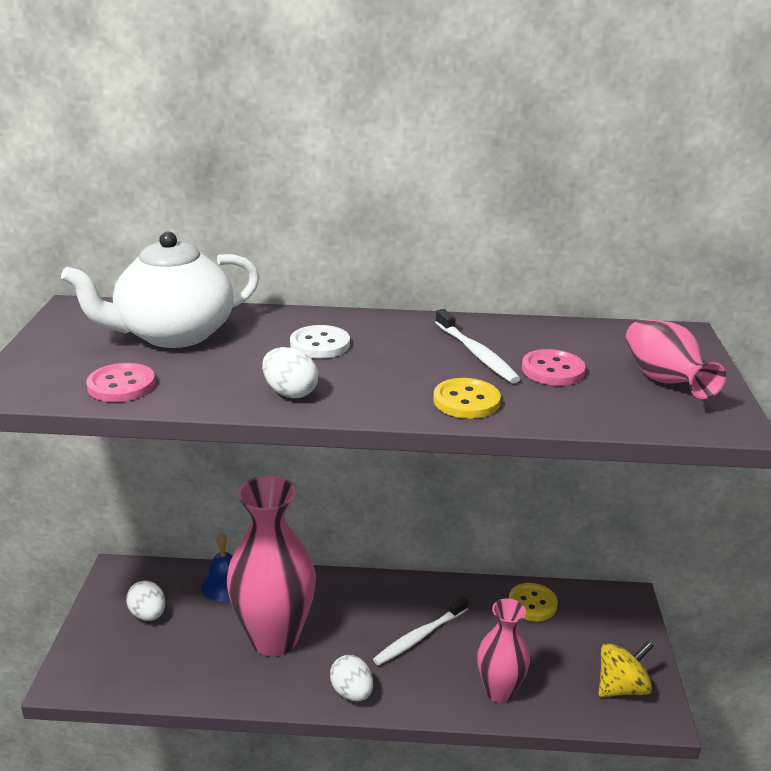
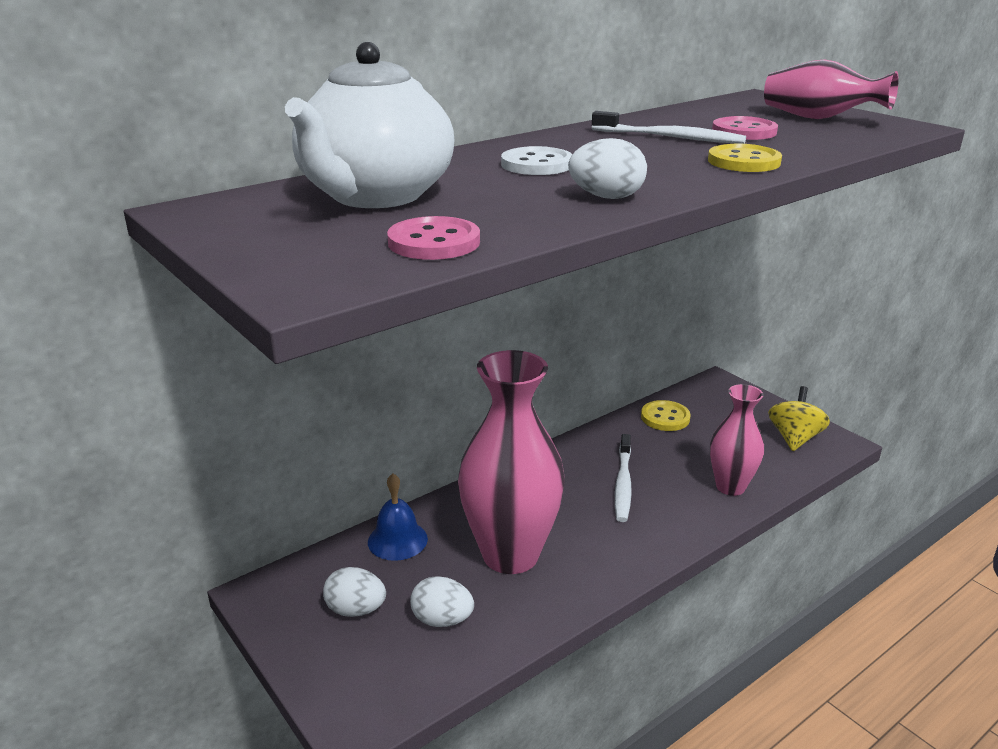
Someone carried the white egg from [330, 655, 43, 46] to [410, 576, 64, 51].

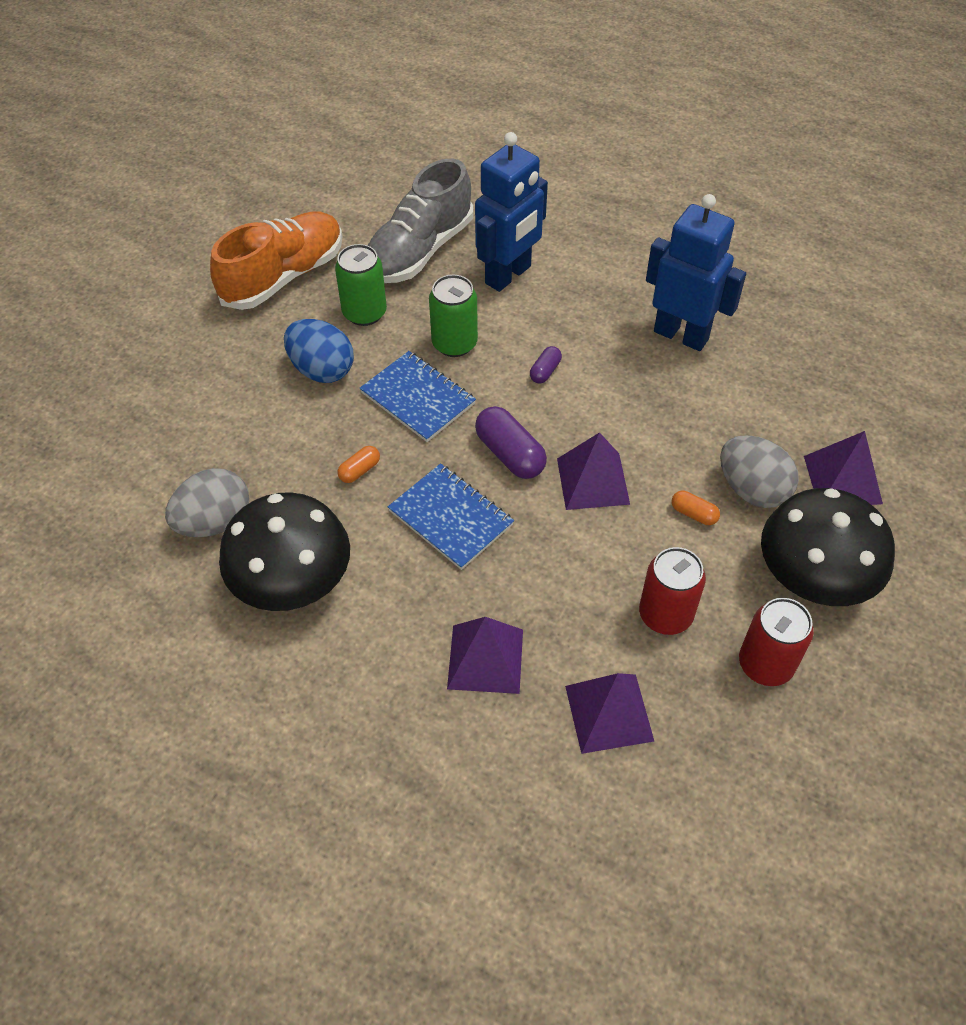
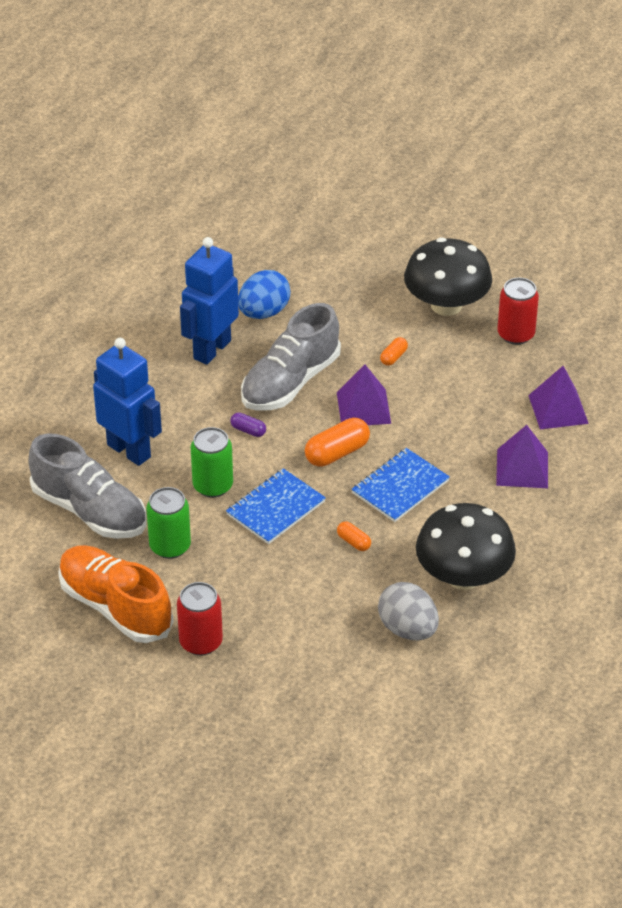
Someone carried the blue egg from [284, 319, 70, 64] to [238, 270, 53, 49].
Someone repainted the purple capsule at [475, 406, 72, 73], which became the orange capsule at [305, 418, 65, 49].
Someone took away the purple pyramid at [804, 431, 79, 74].
Someone took away the grey egg at [720, 435, 79, 73].
Someone carried the red can from [639, 547, 67, 88] to [177, 582, 46, 74].
Someone put down the grey shoe at [241, 303, 100, 108].

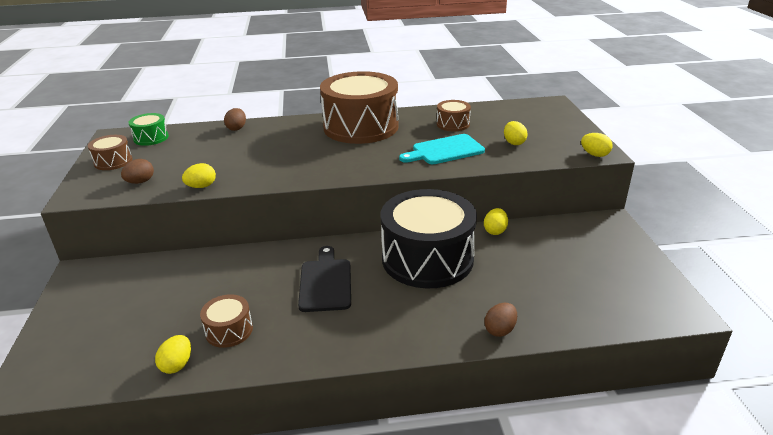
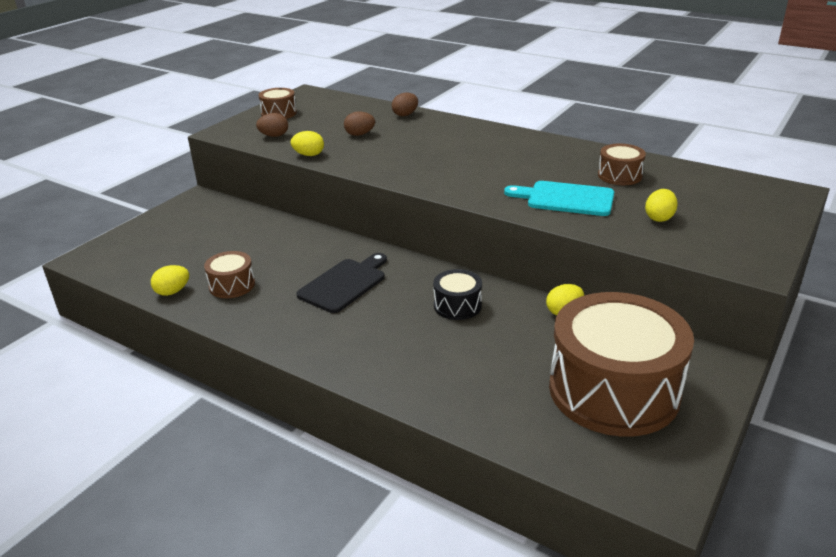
Someone carried the brown drum from [320, 71, 79, 73] to [549, 292, 145, 145].
Someone took away the green drum at [128, 113, 41, 33].
Someone took away the yellow egg at [581, 133, 32, 24].
Someone scaled the black drum at [381, 189, 96, 99] by 0.44.
Someone carried the brown egg from [484, 303, 33, 34] to [344, 112, 31, 24].

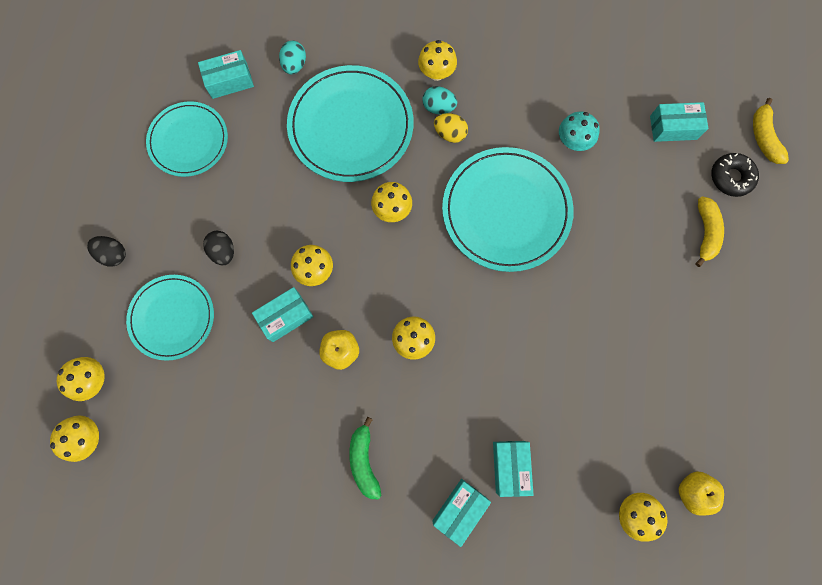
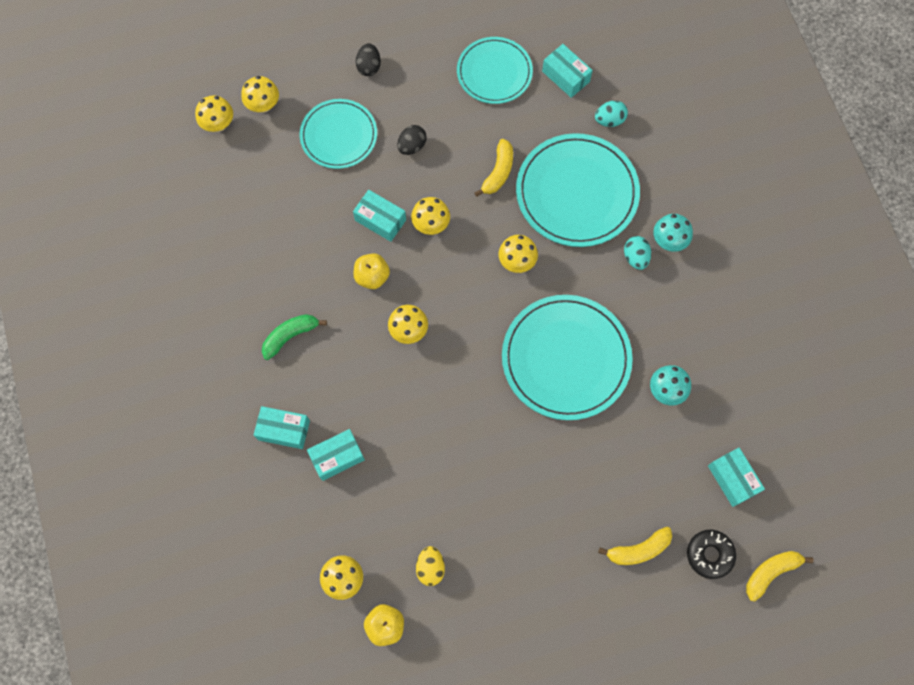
Someone repainted the yellow mushroom at [418, 40, 39, 41], which became the turquoise mushroom at [653, 214, 40, 38].
Someone carried the yellow egg from [434, 113, 34, 30] to [416, 546, 29, 40].
Someone put down the yellow banana at [474, 139, 39, 58].

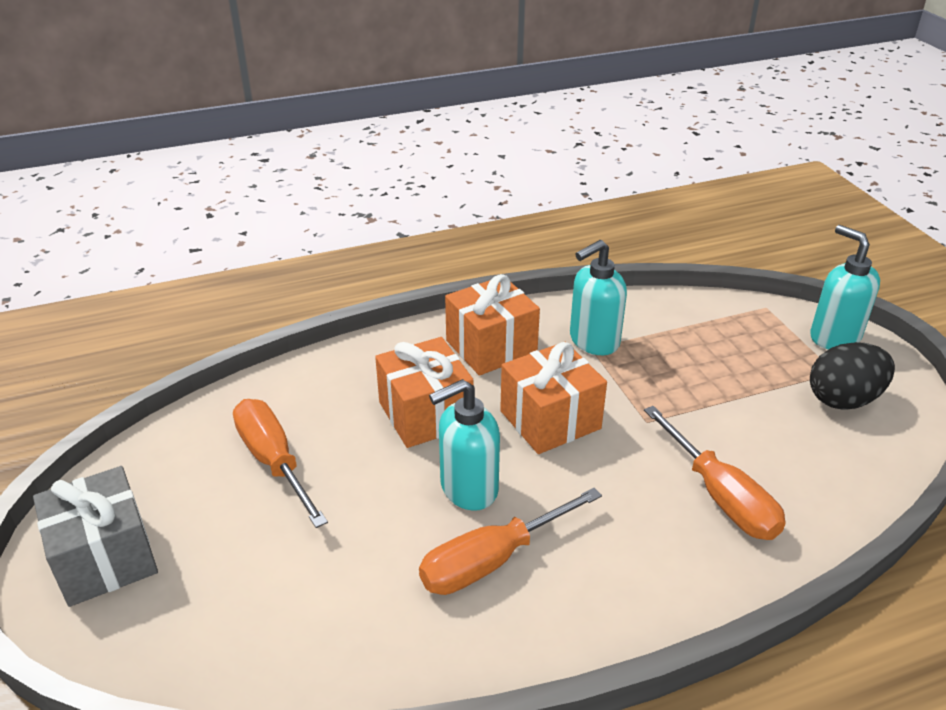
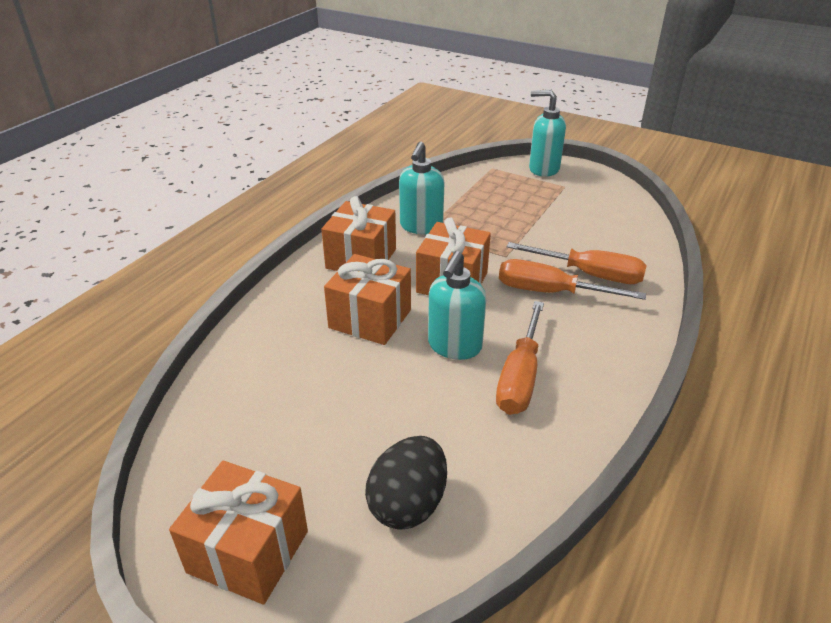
Someone carried the black egg from [810, 342, 85, 68] to [365, 436, 82, 94].
Someone carried the orange screwdriver from [233, 399, 95, 129] to [499, 259, 147, 41].
Someone repainted the grey gift at [33, 466, 125, 141], which became the orange gift at [169, 461, 139, 144].

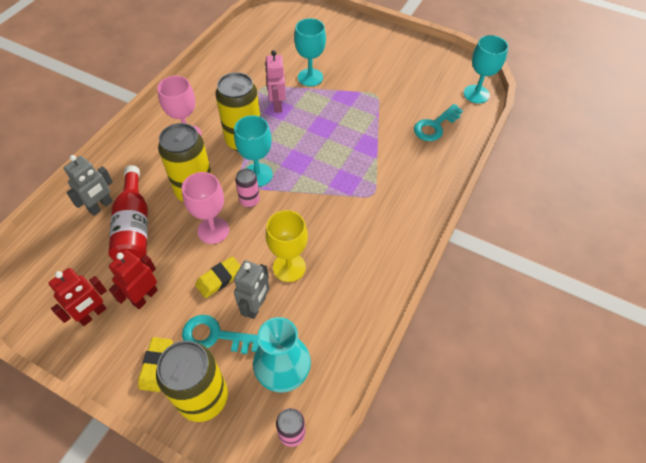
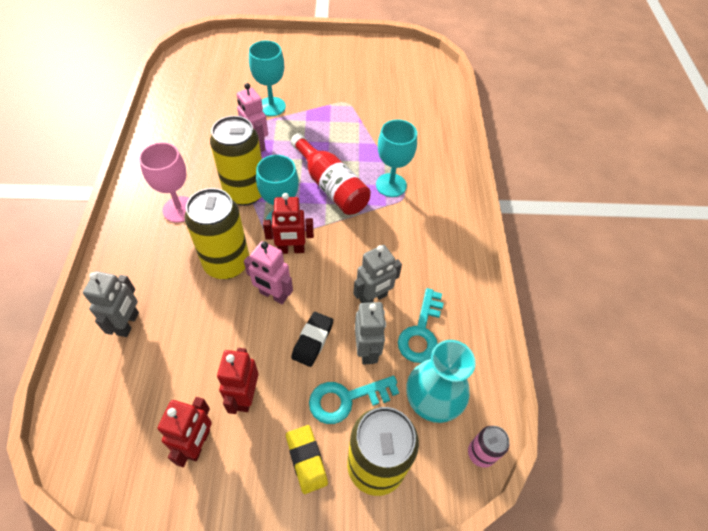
Someone carried the turquoise goblet from [464, 35, 44, 69] to [376, 119, 41, 78].
Someone carried the turquoise key from [414, 104, 49, 37] to [398, 288, 46, 75].
Someone carried the red bottle from [108, 165, 40, 95] to [290, 133, 81, 82].
Someone swapped the pink can at [235, 169, 25, 38] for the red robot at [263, 193, 51, 61].
Someone swapped the pink goblet at [182, 172, 47, 72] for the pink robot at [244, 241, 49, 63].
Someone swapped the yellow goblet at [266, 210, 42, 72] for the grey robot at [353, 245, 49, 58].
Someone repainted the yellow eraser at [195, 256, 46, 42], which became the black eraser at [291, 312, 42, 55].

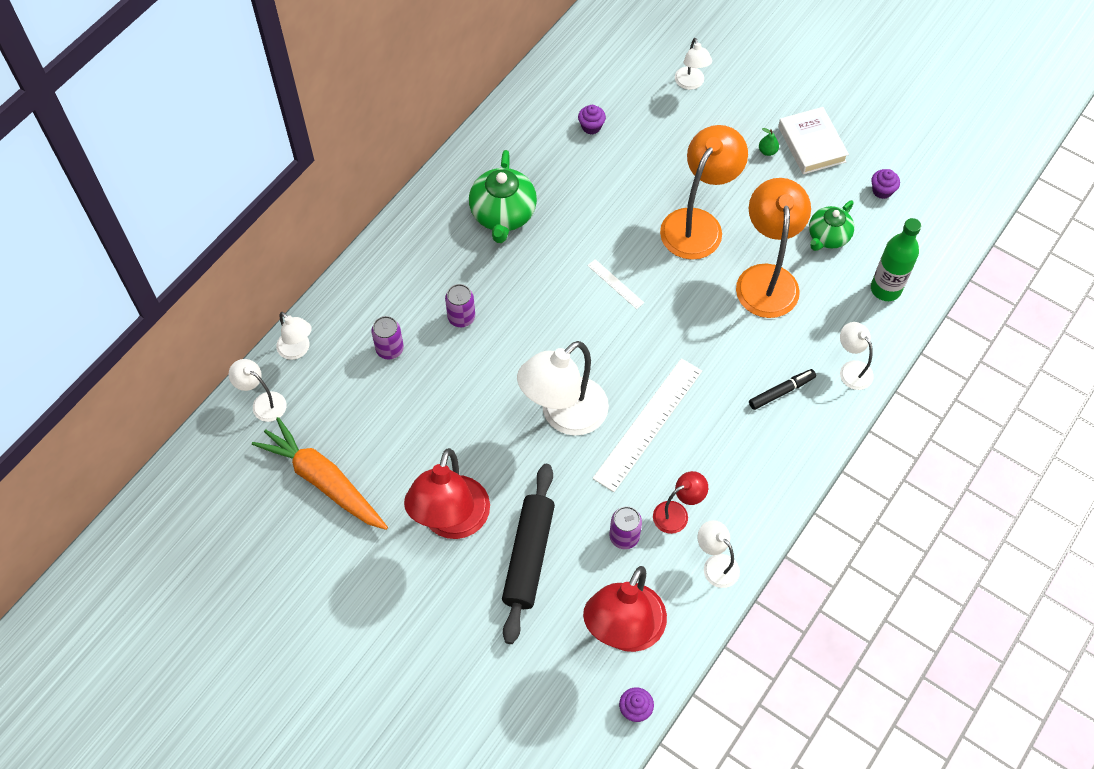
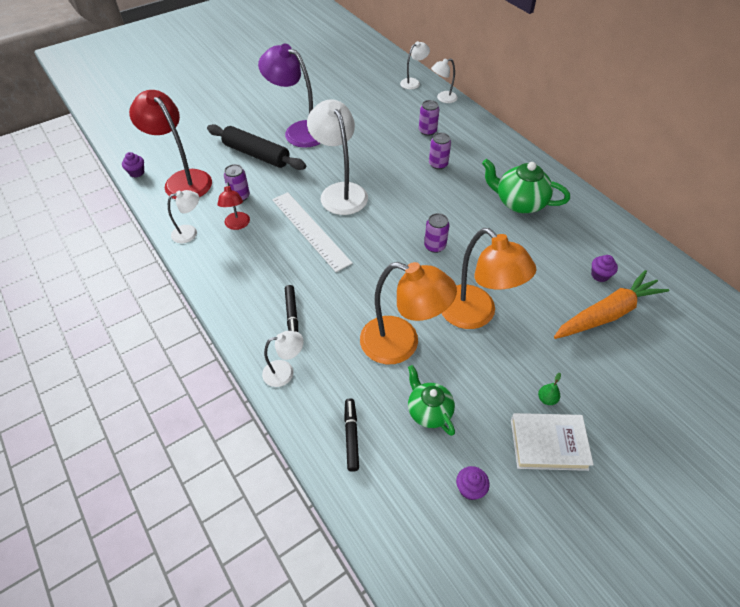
Someone took away the white lamp at [675, 38, 37, 52].
Someone swapped the green bottle at [871, 218, 50, 83] for the black marker at [344, 398, 15, 74].
Someone swapped the white ruler at [587, 259, 57, 50] for the purple can at [424, 213, 26, 40].
Someone carried the orange carrot from [252, 417, 136, 113] to [554, 270, 115, 69].
Someone repainted the red lamp at [404, 448, 86, 91], which became the purple lamp at [258, 44, 63, 104].

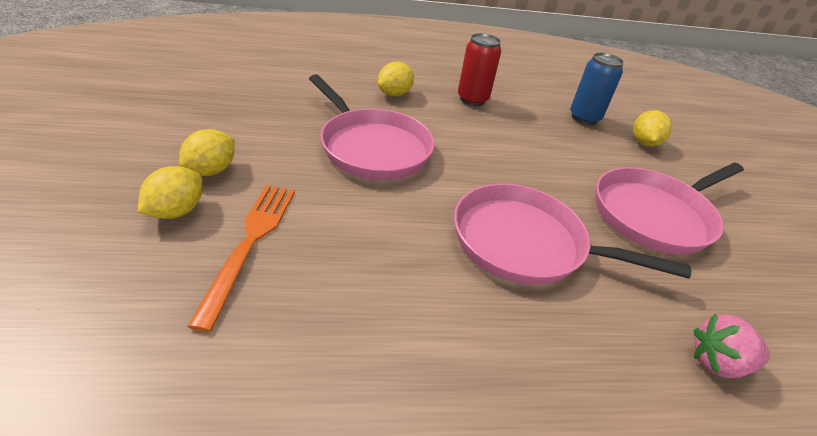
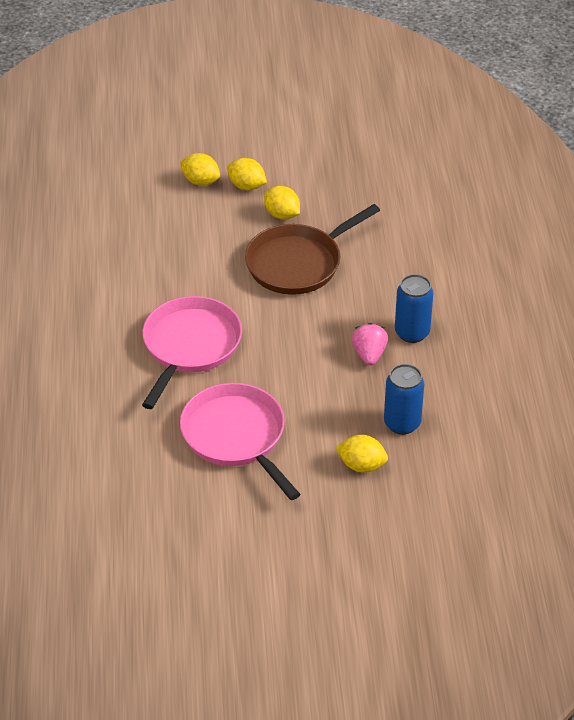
Someone repainted the red can at [458, 33, 43, 73], which became the blue can at [395, 274, 38, 69].
Someone carried the yellow lemon from [378, 62, 36, 34] to [264, 186, 36, 33].
Someone repainted the pink pan at [309, 74, 126, 106], which became the brown pan at [245, 204, 135, 91].
Someone took away the orange fork at [187, 185, 108, 147].
Someone carried the pink strawberry from [694, 314, 76, 64] to [351, 323, 37, 43].

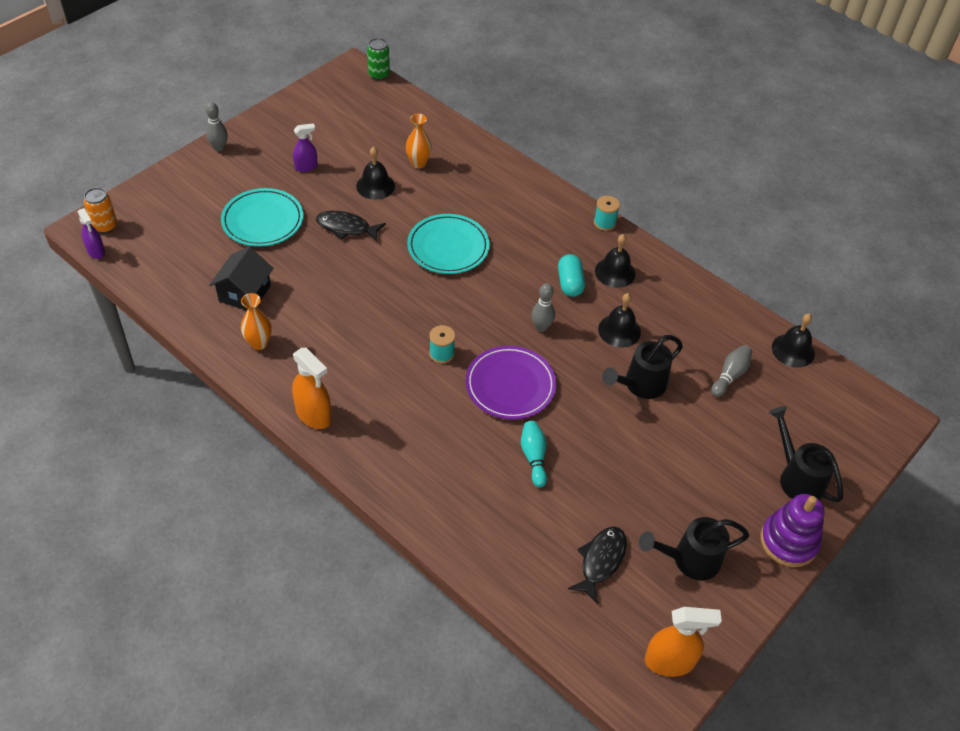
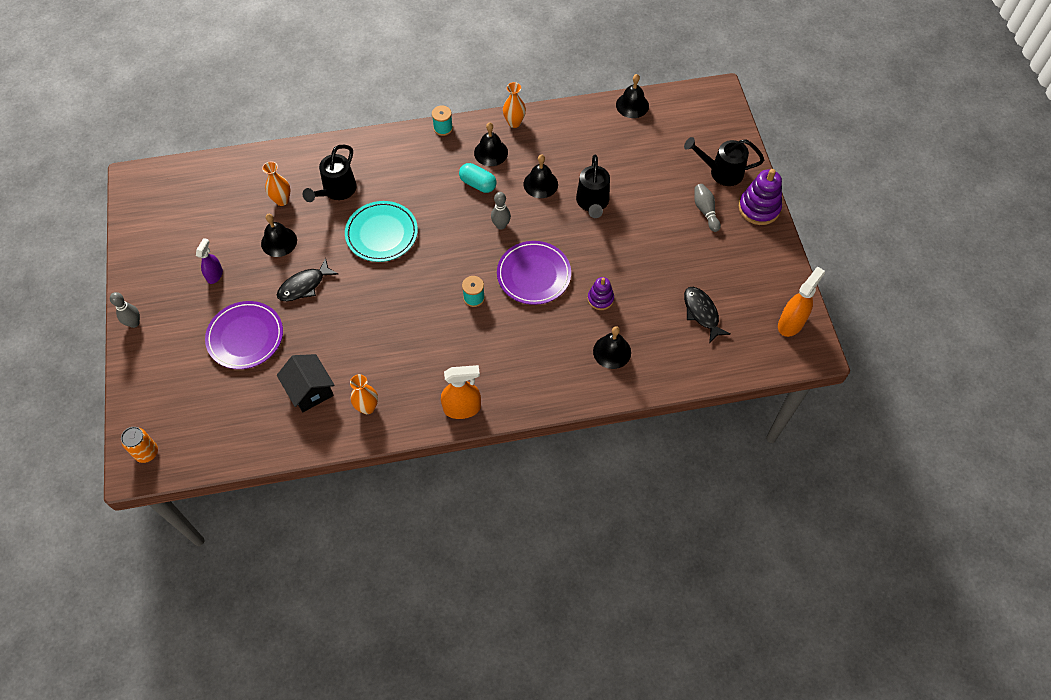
Someone took away the green can at [367, 38, 23, 42].
Someone repainted the turquoise plate at [221, 188, 82, 59], which became the purple plate at [205, 301, 78, 68].
Someone took away the purple spray bottle at [78, 208, 27, 51].
Someone carried the grey bowling pin from [711, 345, 41, 52] to [694, 184, 27, 48].
Someone swapped the turquoise bowling pin at [521, 421, 26, 66] for the purple stacking toy at [588, 277, 26, 33].
Someone carried the black watering can from [639, 517, 110, 63] to [303, 145, 54, 57].
Someone put down the orange vase at [503, 82, 23, 46].
Someone put down the black bell at [593, 326, 38, 43].

